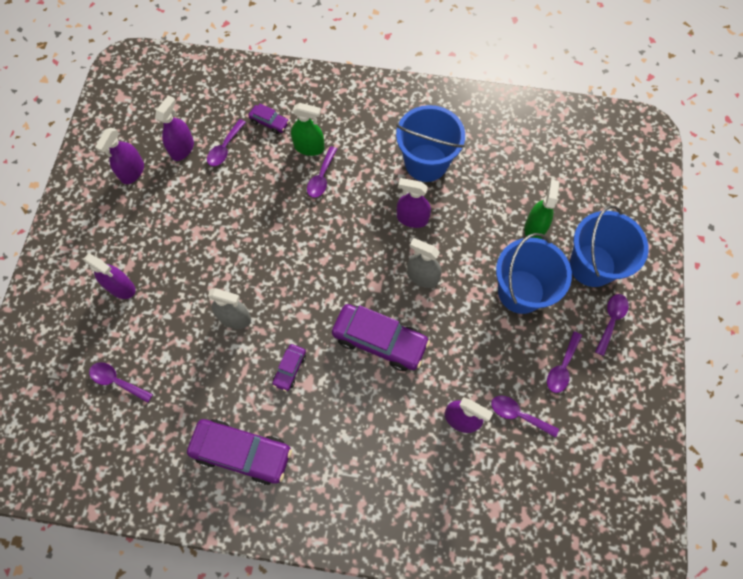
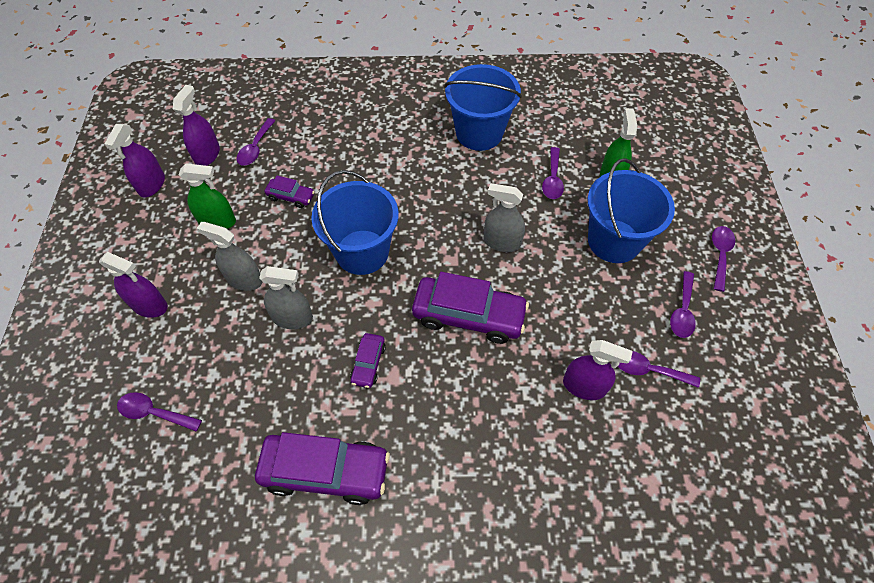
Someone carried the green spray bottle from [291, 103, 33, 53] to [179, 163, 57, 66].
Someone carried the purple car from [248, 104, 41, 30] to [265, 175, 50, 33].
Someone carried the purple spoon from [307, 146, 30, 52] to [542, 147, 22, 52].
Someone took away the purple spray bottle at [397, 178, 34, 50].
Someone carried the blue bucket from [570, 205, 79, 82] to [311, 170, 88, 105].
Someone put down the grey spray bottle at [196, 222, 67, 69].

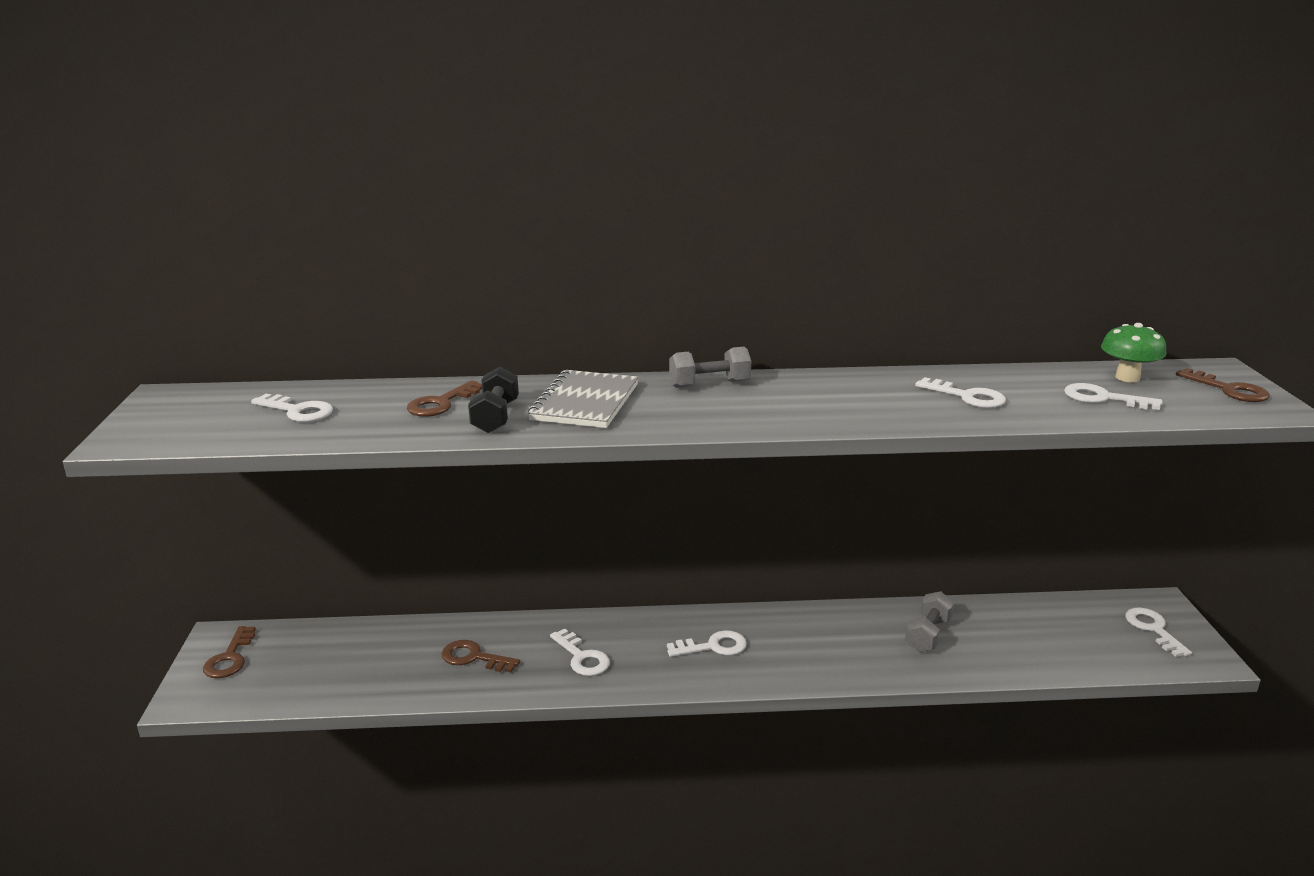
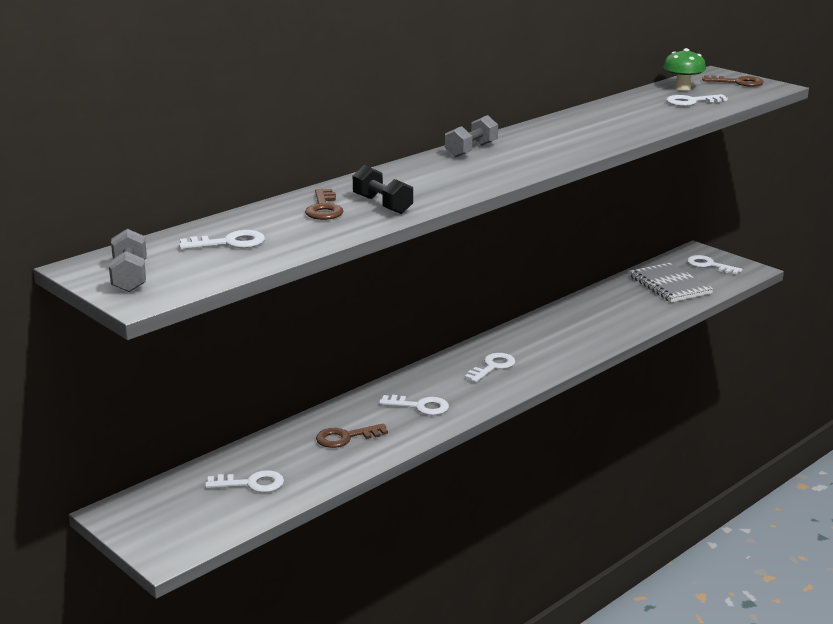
Someone carried the grey notebook from [528, 370, 111, 58] to [629, 263, 85, 39].
Someone carried the white key from [915, 377, 91, 31] to [205, 470, 79, 23].
Someone carried the grey dumbbell from [905, 591, 49, 61] to [109, 229, 38, 63].
Someone took away the brown key at [203, 626, 53, 52].

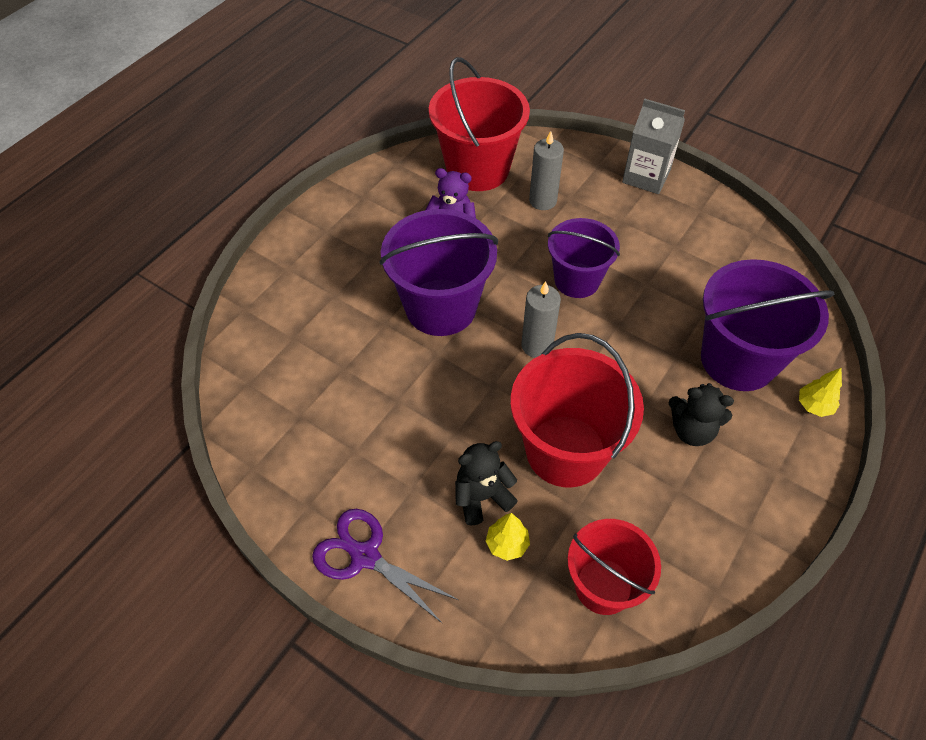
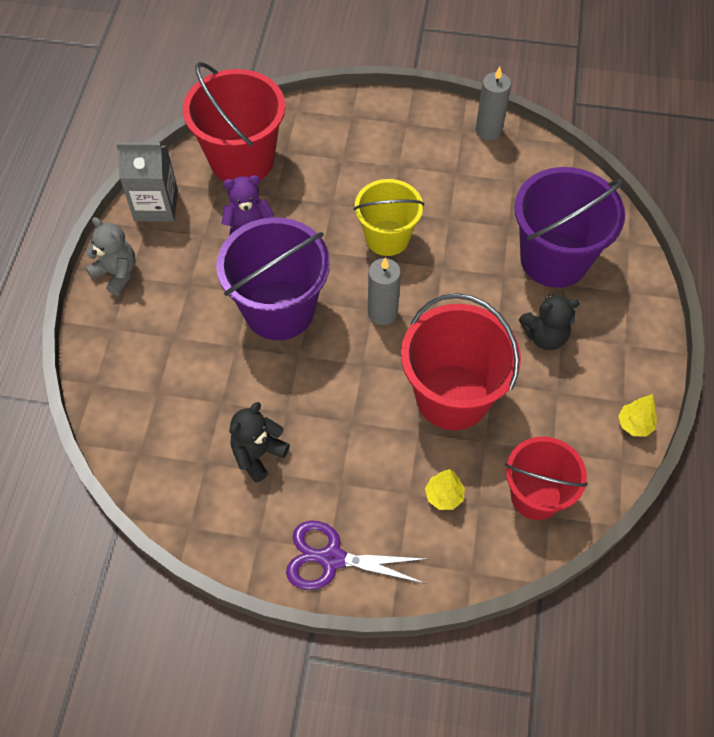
Someone carried the grey carton from [622, 99, 63, 95] to [116, 143, 62, 79].
Someone carried the grey candle from [529, 131, 35, 79] to [475, 67, 36, 73].
Someone repainted the purple bucket at [548, 218, 72, 80], which became the yellow bucket at [353, 179, 71, 77].
Someone carried the yellow tree from [799, 368, 43, 49] to [618, 394, 39, 43].
Someone carried the black teddy bear from [455, 441, 63, 84] to [229, 402, 61, 80].
Someone put down the grey teddy bear at [85, 217, 51, 78].

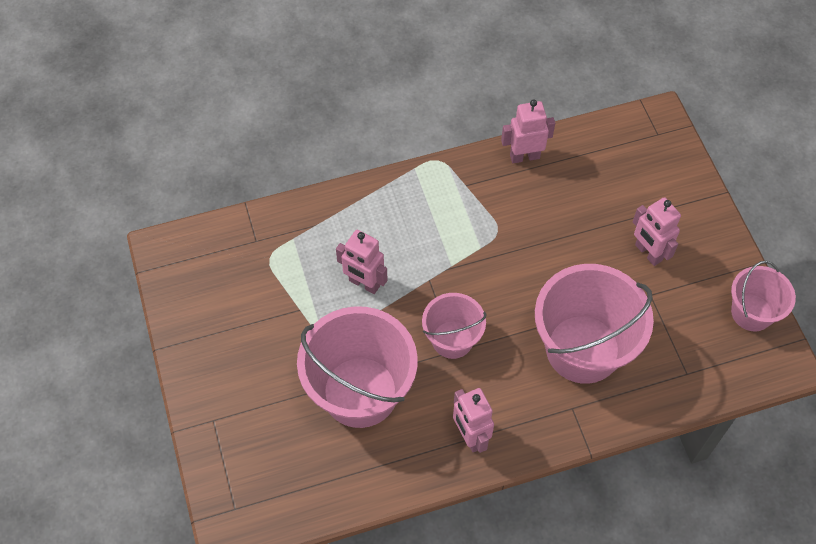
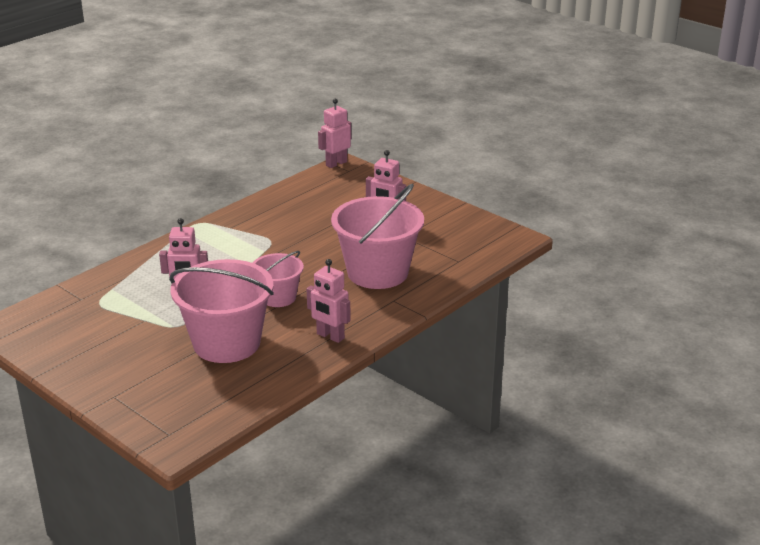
Someone carried the pink robot from [501, 99, 54, 64] to [318, 99, 33, 69].
Someone took away the pink bucket at [731, 261, 65, 70].

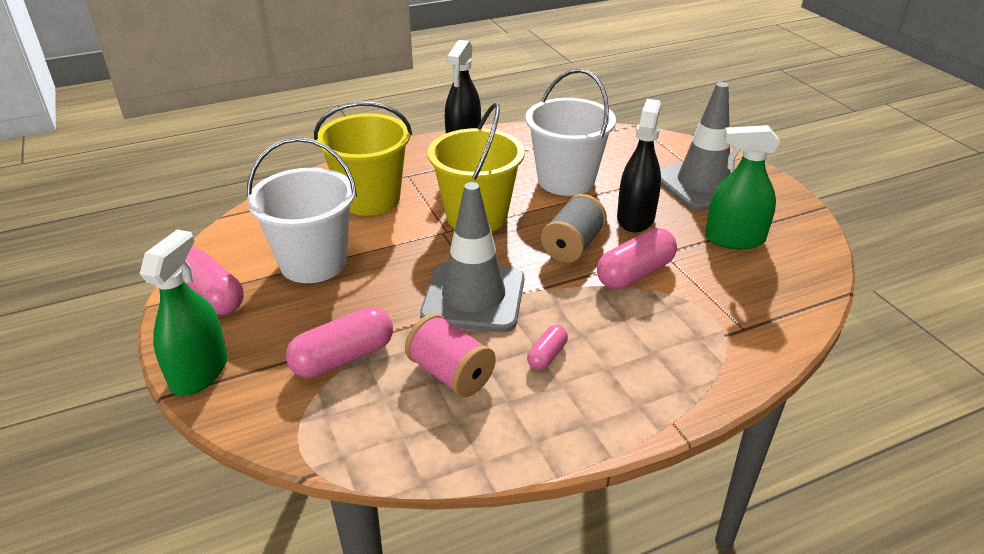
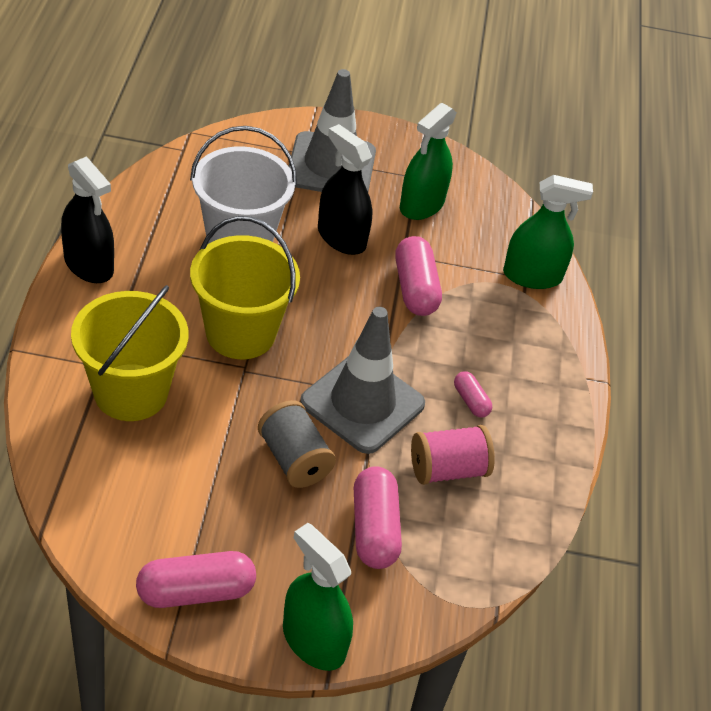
Someone took away the white bucket at [247, 137, 110, 146].
Someone carried the grey spool from [541, 194, 66, 69] to [258, 400, 78, 88].
Someone put down the green spray bottle at [503, 175, 90, 114].

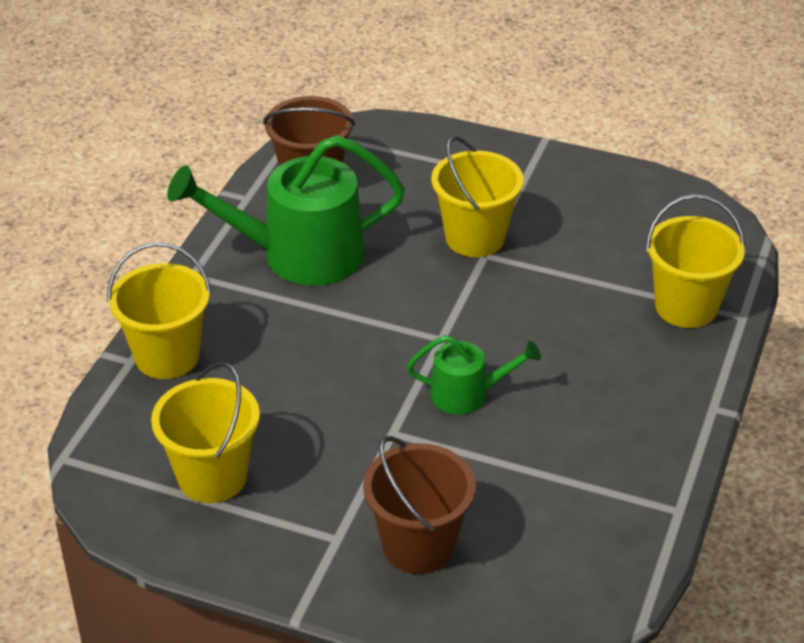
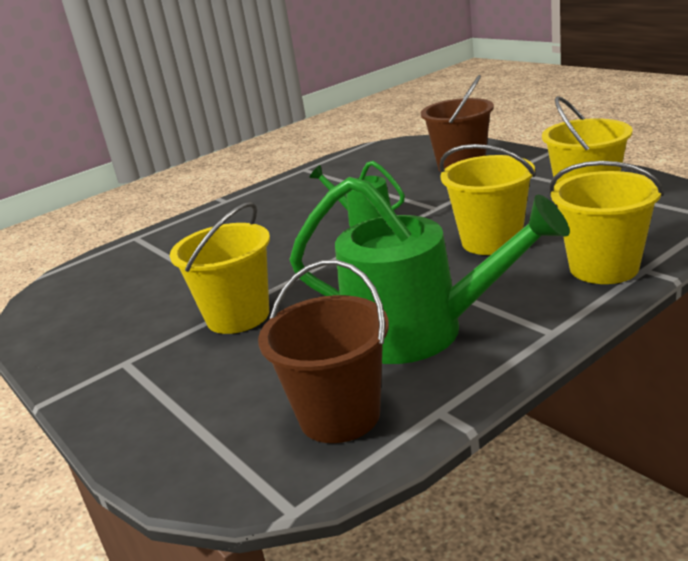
Someone carried the yellow bucket from [646, 195, 99, 133] to [439, 144, 97, 111].

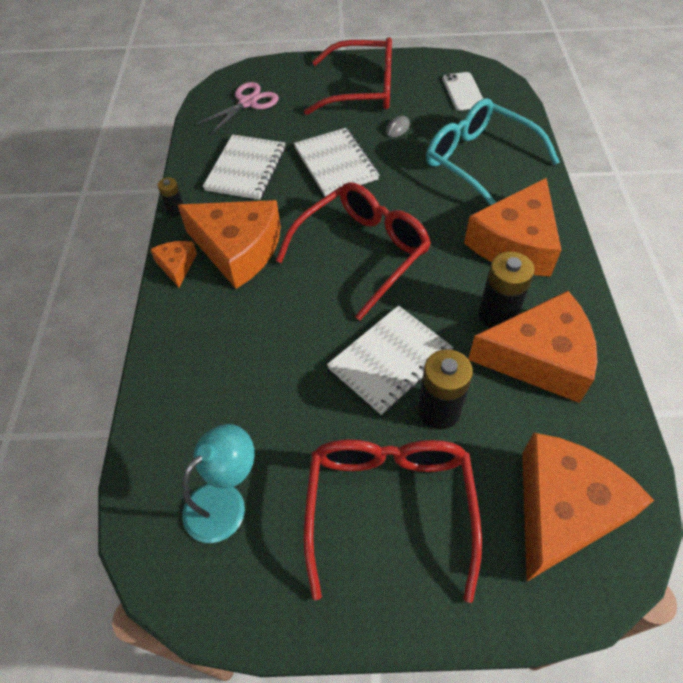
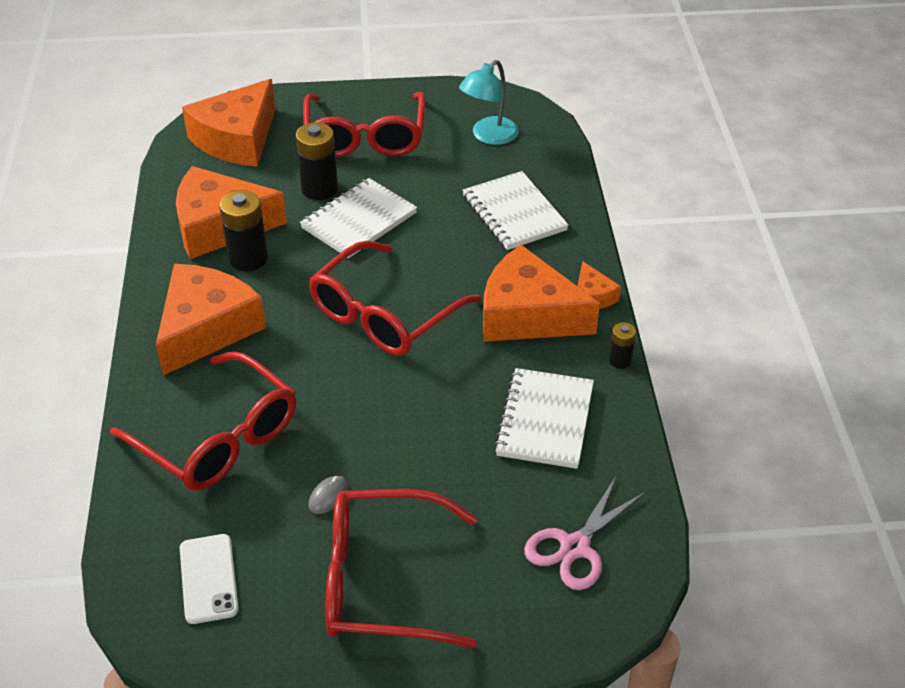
Someone repainted the turquoise glasses at [426, 98, 133, 108], which became the red glasses at [110, 351, 186, 140].
Someone carried the white notebook from [294, 128, 85, 68] to [463, 171, 106, 79].

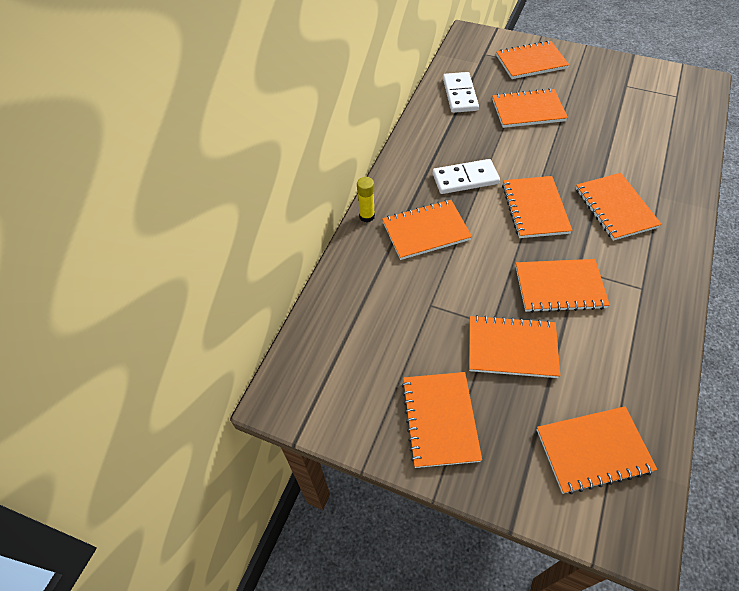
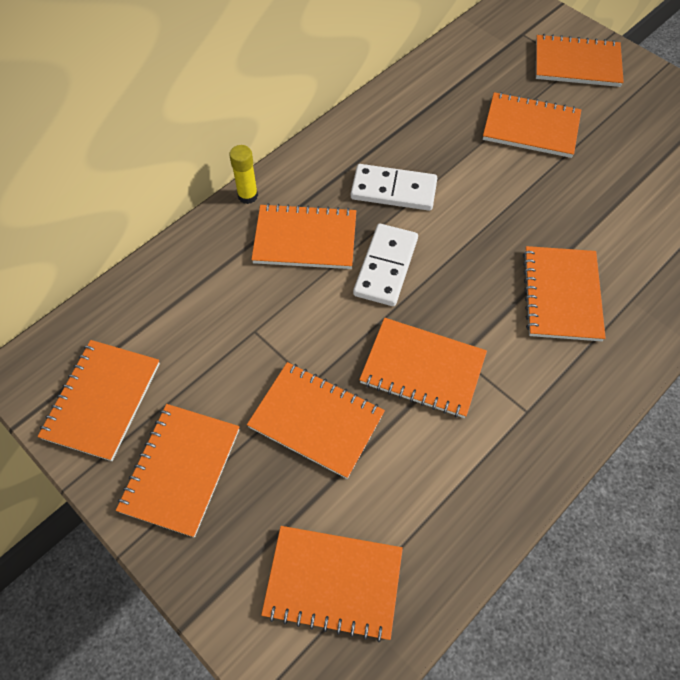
Someone carried the white domino from [443, 72, 36, 41] to [353, 224, 65, 82].
Someone carried the orange notebook from [502, 176, 71, 62] to [38, 340, 122, 121].

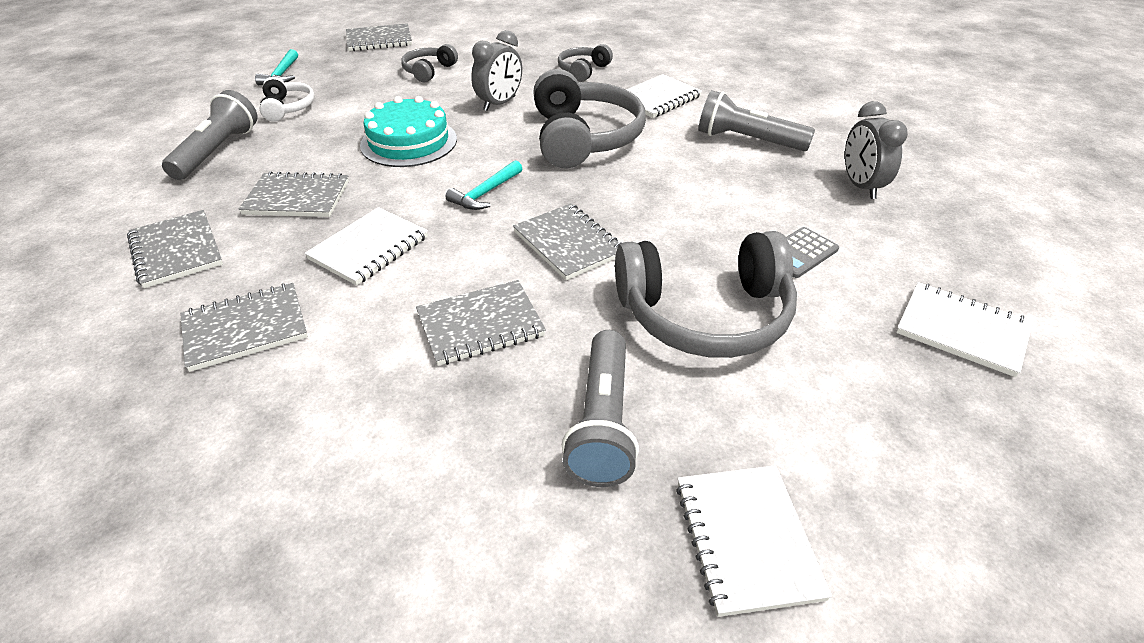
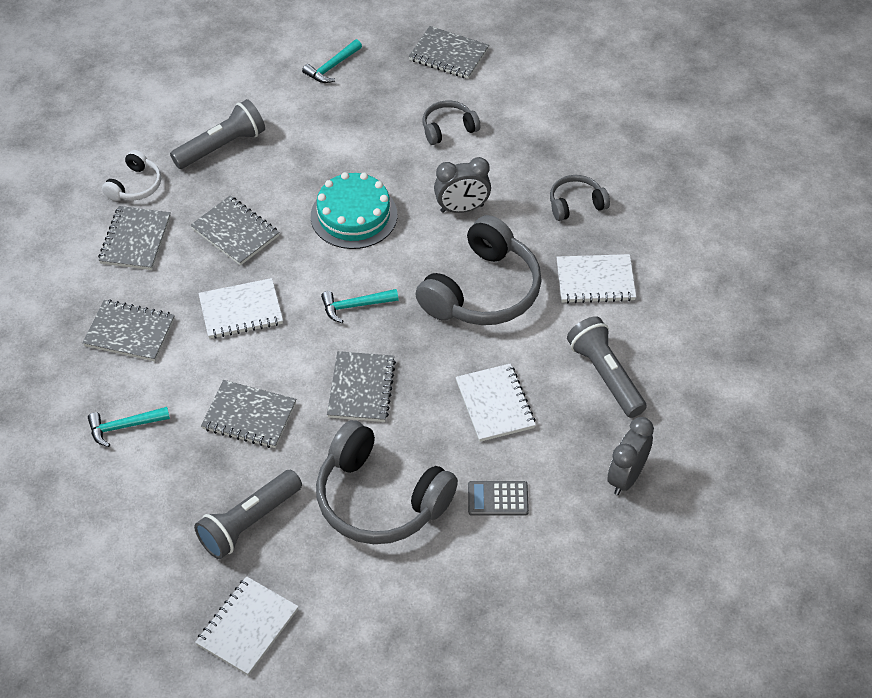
Someone carried the white headphones from [260, 77, 55, 45] to [102, 150, 59, 51].
Someone carried the white notebook from [896, 282, 137, 95] to [456, 363, 80, 79].
Someone put down the turquoise hammer at [88, 407, 82, 40].

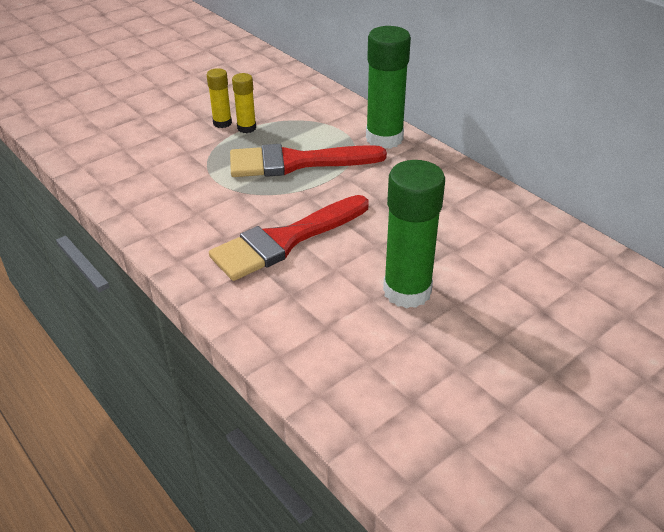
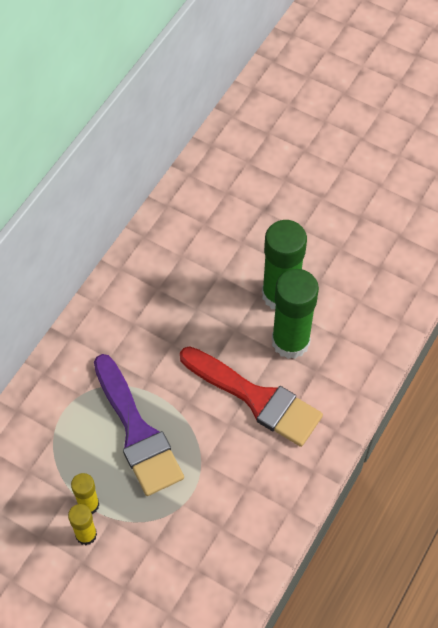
Someone carried the green glue stick from [366, 26, 45, 123] to [272, 269, 47, 90].
Someone repainted the red brush at [230, 144, 157, 33], which became the purple brush at [94, 354, 90, 142].

